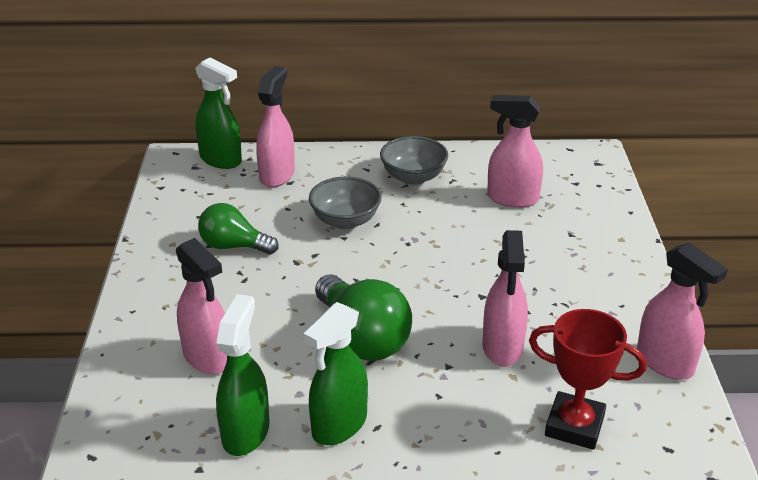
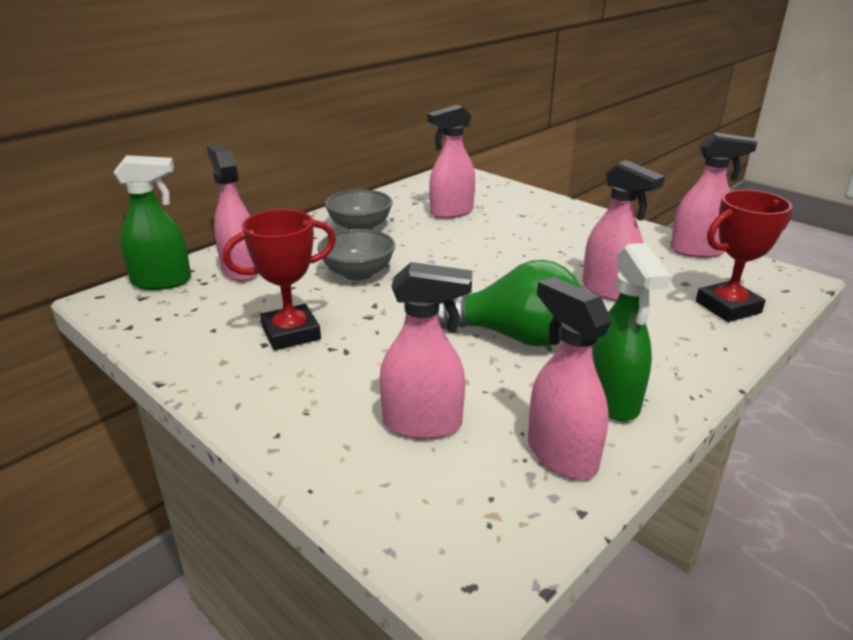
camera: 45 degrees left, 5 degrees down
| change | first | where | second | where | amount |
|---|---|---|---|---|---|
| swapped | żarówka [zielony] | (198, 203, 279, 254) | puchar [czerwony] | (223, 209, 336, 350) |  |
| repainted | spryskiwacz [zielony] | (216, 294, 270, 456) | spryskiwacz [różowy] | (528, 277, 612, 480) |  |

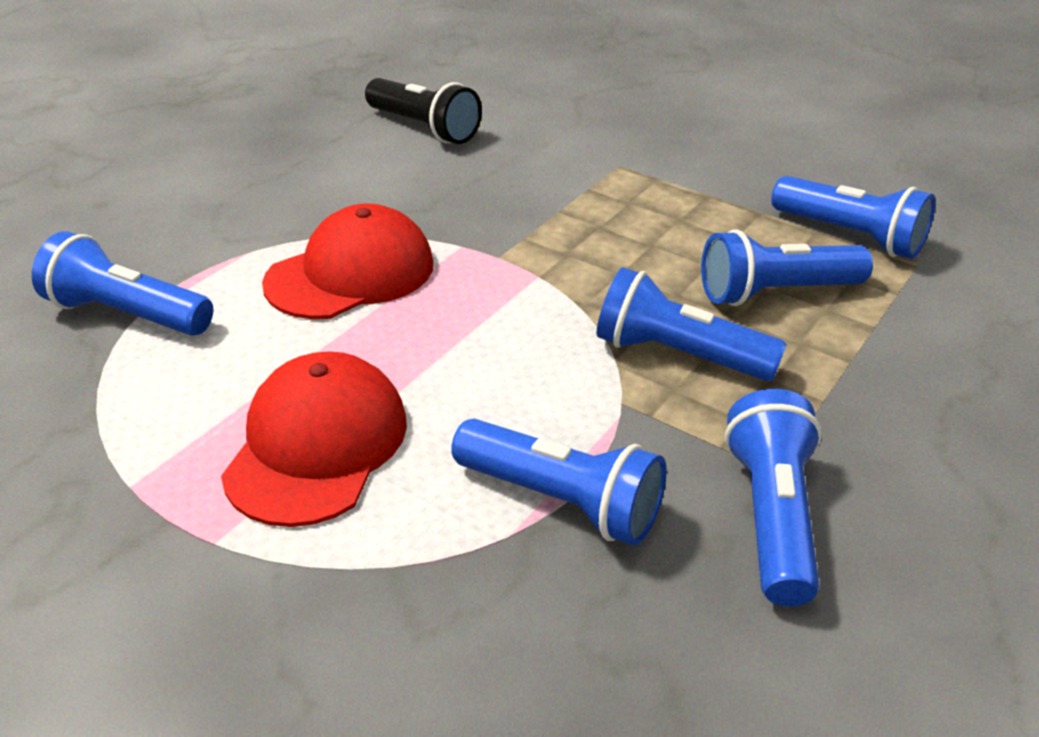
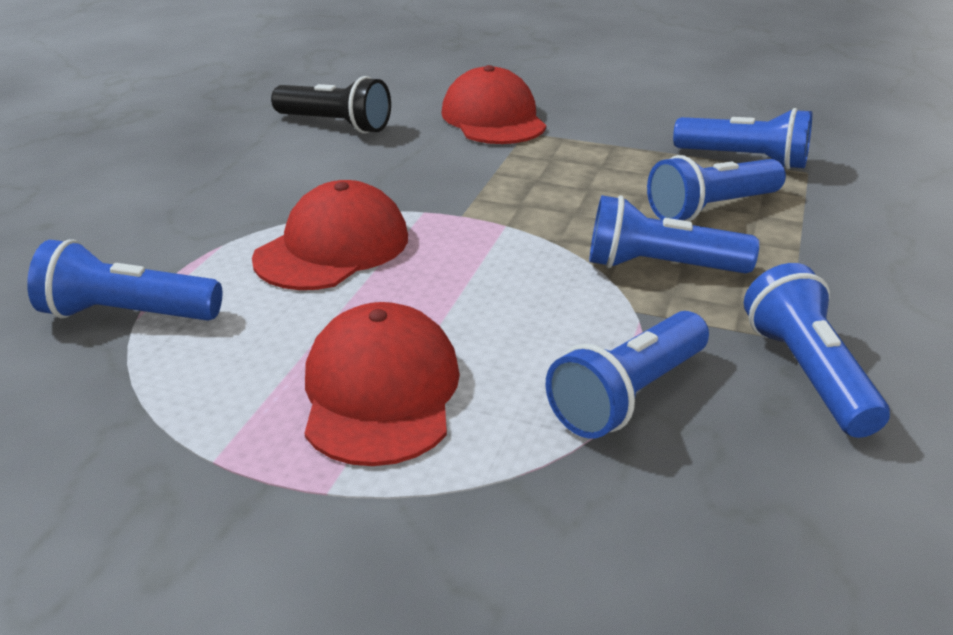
camera: 15 degrees left, 5 degrees down
| change | first | where | second | where | amount |
|---|---|---|---|---|---|
| new |  |  | czapka [czerwony] | (441, 65, 546, 144) |  |
| rotated | latarka [niebieski] | (451, 419, 667, 546) |  | (546, 311, 709, 439) | 120 degrees clockwise |

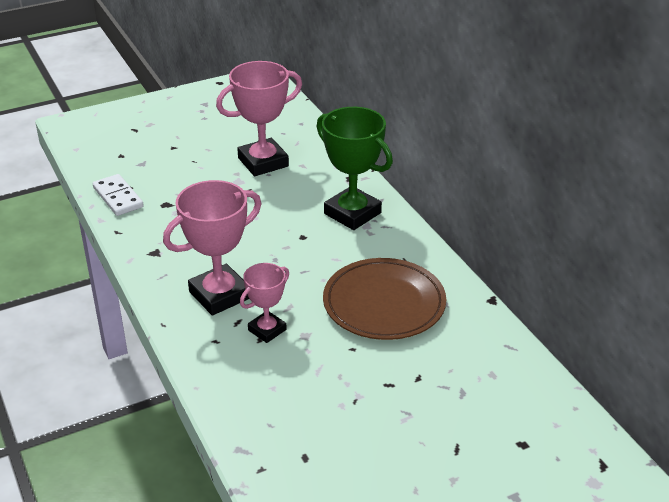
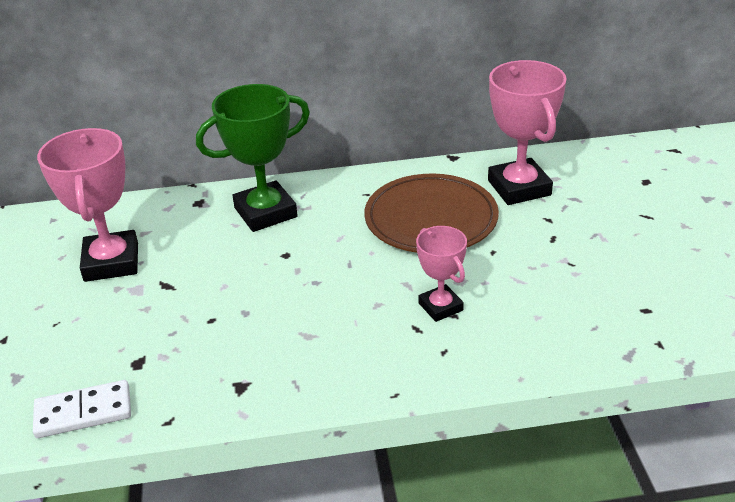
camera: 70 degrees left, 0 degrees up
| change | first | where | second | where | amount |
|---|---|---|---|---|---|
| shifted | puchar [różowy] | (163, 180, 261, 316) |  | (488, 60, 567, 205) |  |

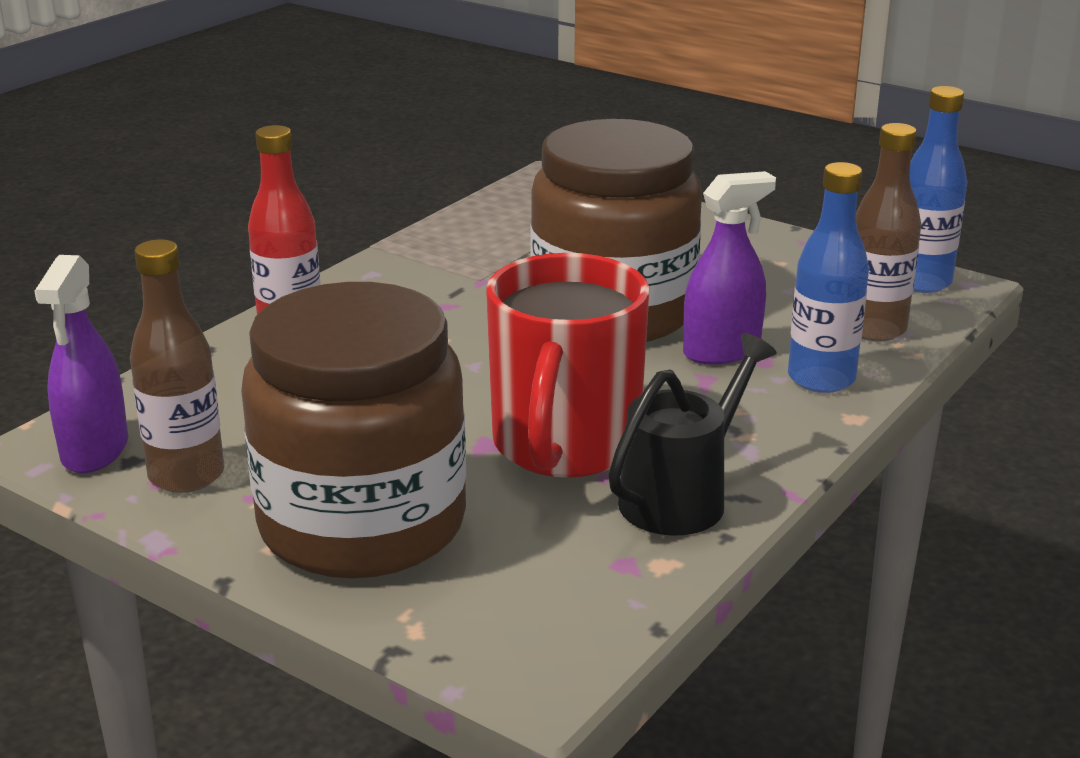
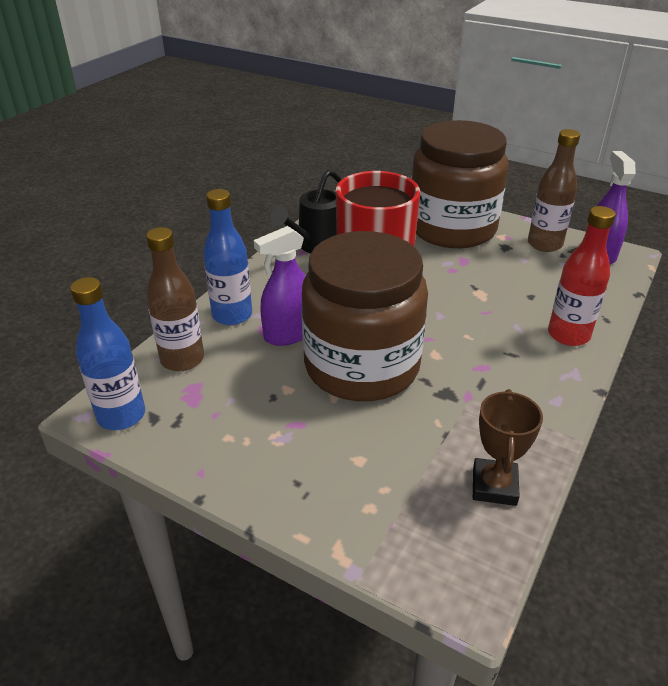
camera: 175 degrees right, 10 degrees up
| change | first | where | second | where | amount |
|---|---|---|---|---|---|
| new |  |  | puchar [brązowy] | (473, 389, 543, 506) |  |

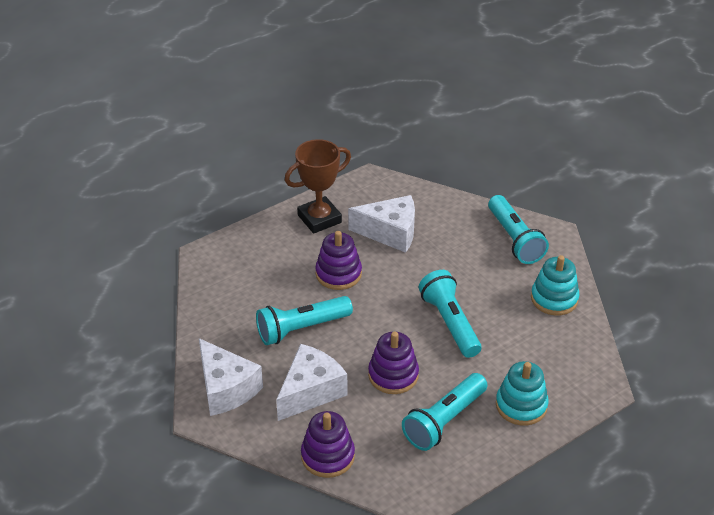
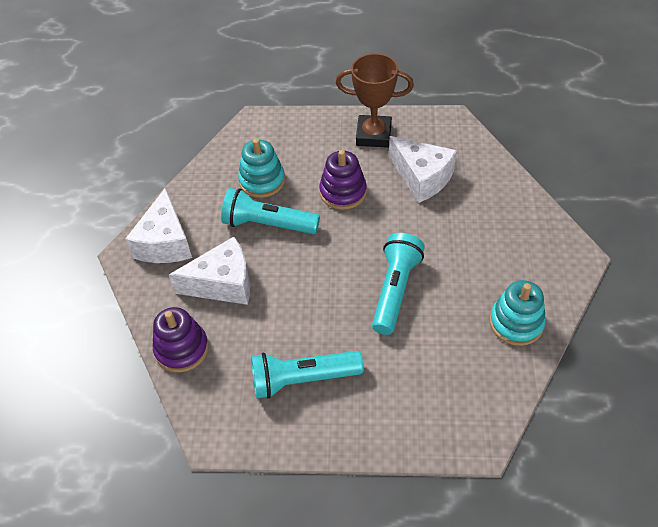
camera: 40 degrees right, 10 degrees up
| change | first | where | second | where | amount |
|---|---|---|---|---|---|
| gone | zabawka nakładanka [fioletowy] | (368, 332, 419, 394) |  |  |  |
| gone | latarka [turkusowy] | (488, 195, 549, 264) |  |  |  |
| shifted | zabawka nakładanka [turkusowy] | (496, 361, 549, 426) |  | (238, 139, 285, 198) |  |

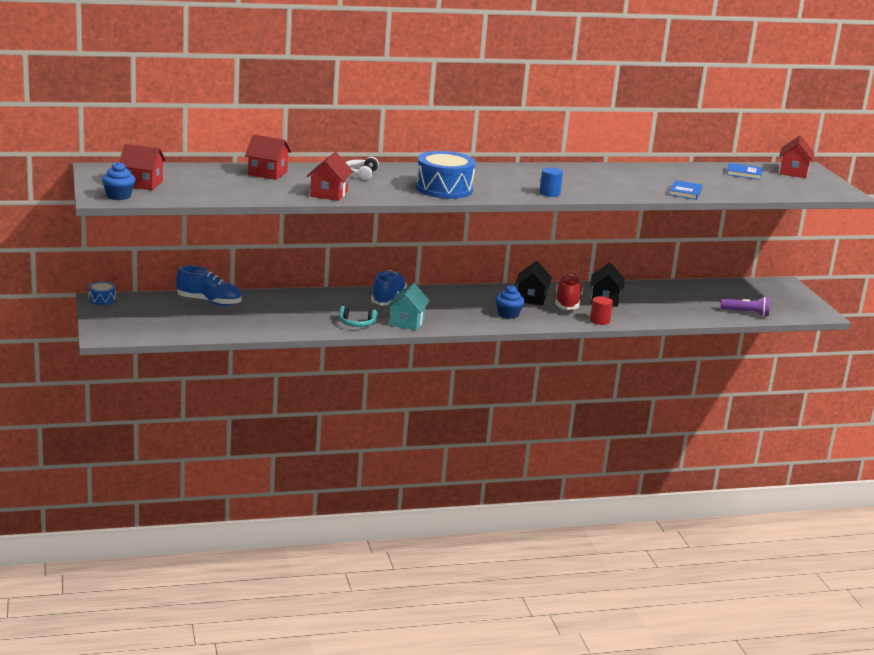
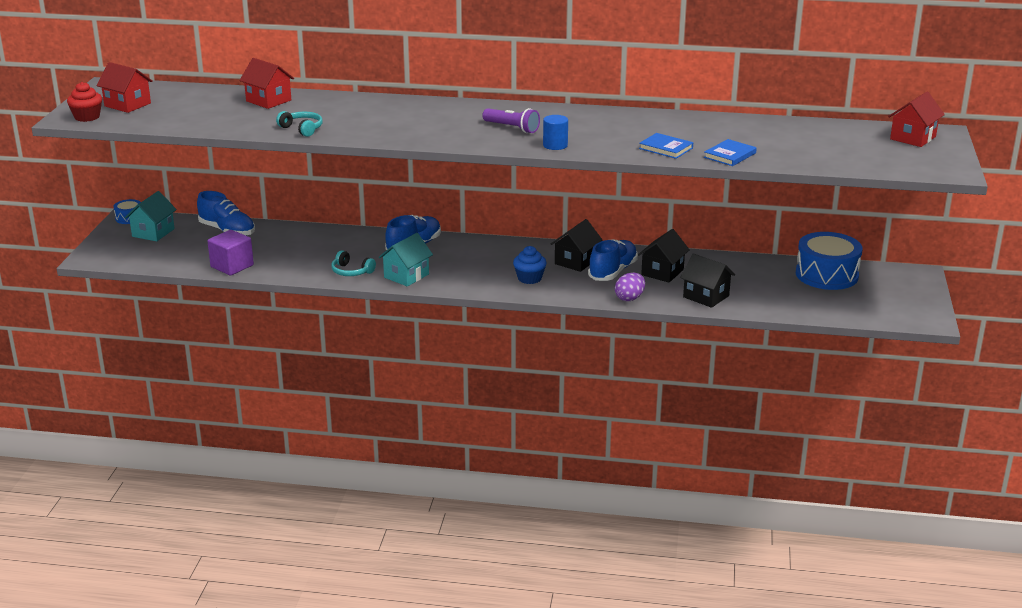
camera: 25 degrees right, 5 degrees up
| change | first | where | second | where | amount |
|---|---|---|---|---|---|
| gone | słuchawki [biały] | (346, 157, 379, 180) |  |  |  |
| new |  |  | domek [turkusowy] | (125, 191, 177, 241) |  |
| new |  |  | sześcian [fioletowy] | (208, 230, 254, 276) |  |
| new |  |  | domek [czarny] | (680, 253, 735, 308) |  |
| shifted | bęben [niebieski] | (416, 151, 476, 199) |  | (796, 232, 863, 290) |  |
| shifted | latarka [fioletowy] | (721, 297, 770, 317) |  | (482, 108, 540, 133) |  |
| shifted | książka [niebieski] | (727, 163, 763, 180) |  | (639, 133, 693, 159) |  |
| swapped | domek [czerwony] | (307, 152, 353, 201) | słuchawki [turkusowy] | (276, 111, 323, 137) |  |
| swapped | walec [czerwony] | (590, 296, 613, 325) | jajko [fioletowy] | (615, 273, 645, 301) |  |
| repainted | muffinka [niebieski] | (102, 162, 136, 200) | muffinka [czerwony] | (67, 82, 102, 122) |  |
| repainted | but [czerwony] | (556, 275, 583, 310) | but [niebieski] | (588, 239, 638, 281) |  |

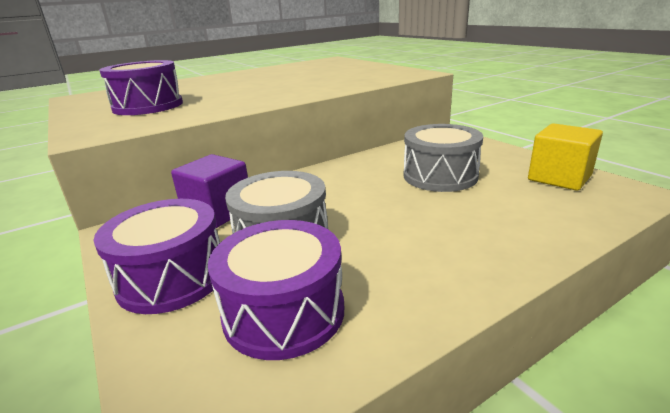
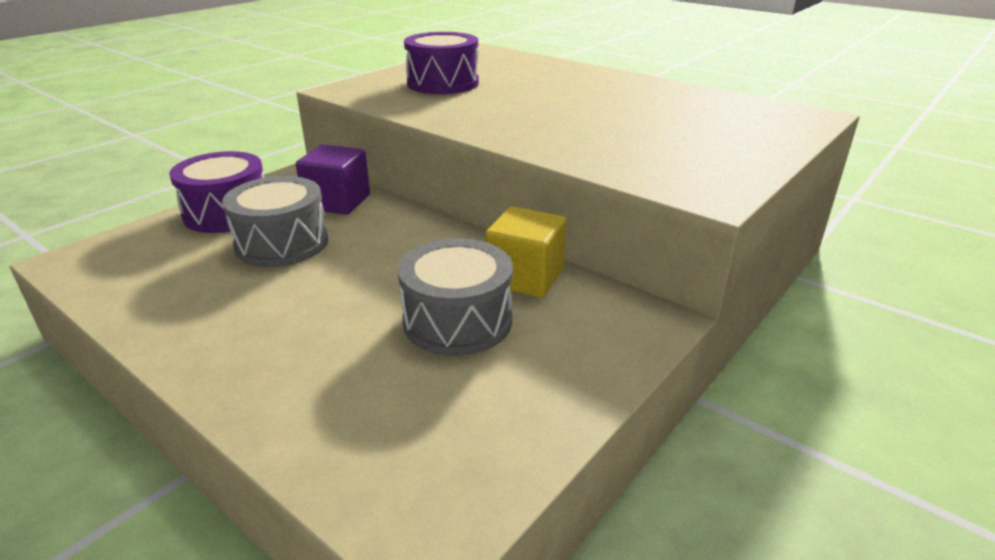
camera: 70 degrees right, 5 degrees up
| change | first | where | second | where | amount |
|---|---|---|---|---|---|
| gone | bęben [fioletowy] | (208, 220, 344, 360) |  |  |  |
| shifted | sześcian [żółty] | (528, 123, 603, 191) |  | (485, 206, 566, 298) |  |

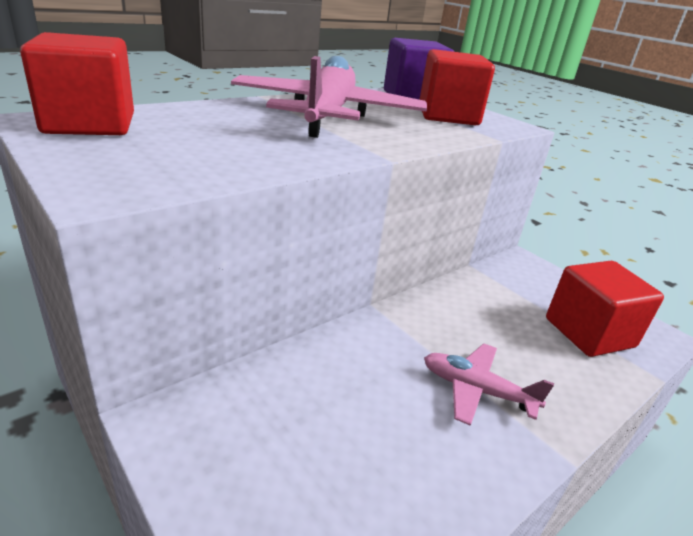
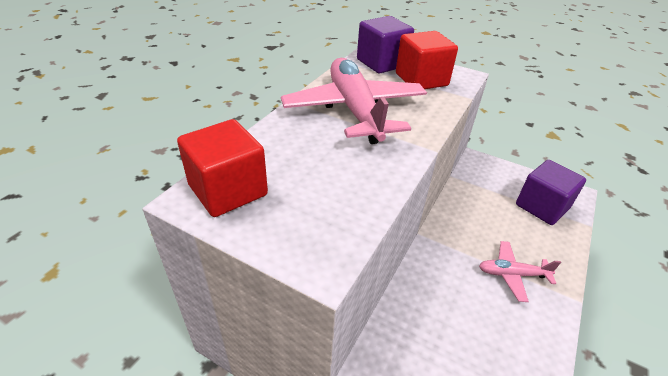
camera: 20 degrees left, 10 degrees up
| change | first | where | second | where | amount |
|---|---|---|---|---|---|
| repainted | sześcian [czerwony] | (546, 261, 664, 357) | sześcian [fioletowy] | (516, 160, 586, 225) |  |

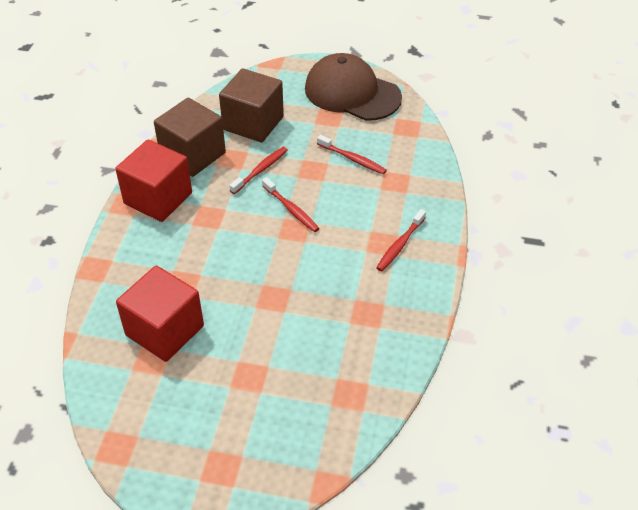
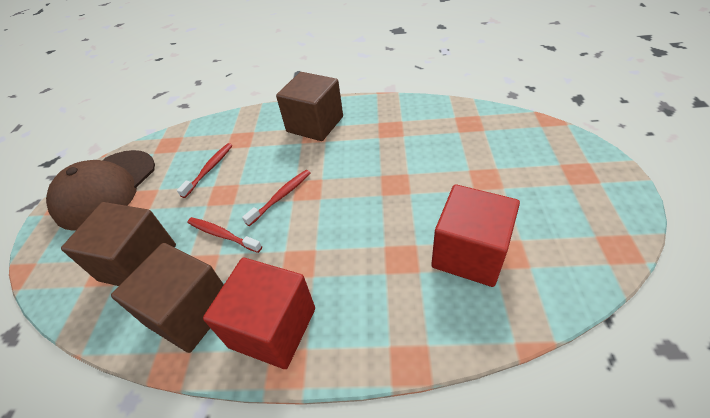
camera: 95 degrees left, 0 degrees up
| change | first | where | second | where | amount |
|---|---|---|---|---|---|
| swapped | szczoteczka do zębów [czerwony] | (376, 209, 426, 271) | sześcian [brązowy] | (276, 72, 343, 141) |  |

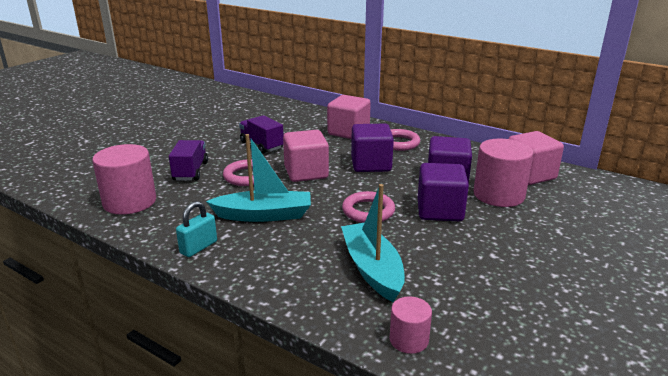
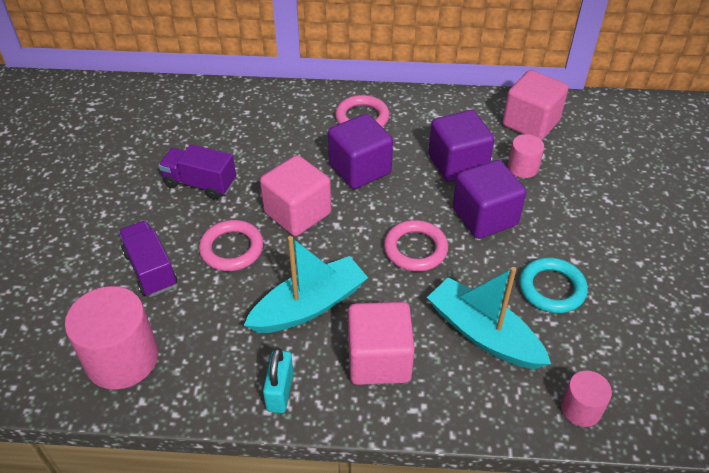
camera: 30 degrees left, 20 degrees up
| change | first | where | second | where | amount |
|---|---|---|---|---|---|
| new |  |  | pierścień [turkusowy] | (519, 257, 588, 313) |  |
| shifted | sześcian [różowy] | (327, 95, 371, 139) |  | (348, 302, 415, 385) |  |
| scaled | walec [różowy] | (473, 139, 533, 207) |  | (508, 134, 544, 178) | x0.53 |

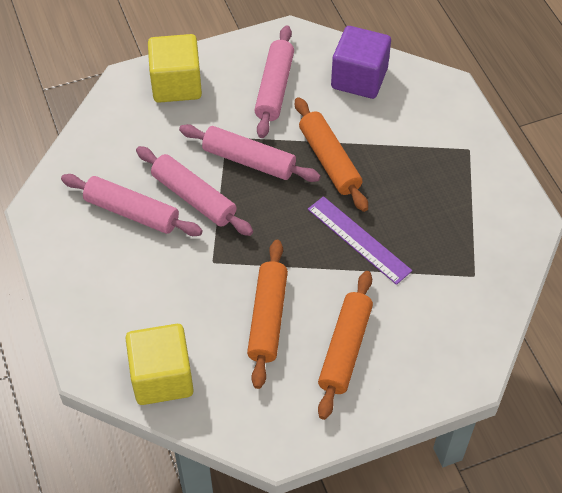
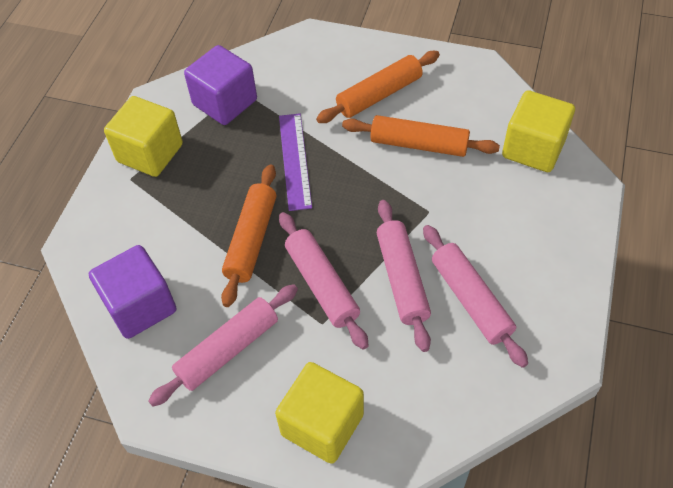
camera: 140 degrees left, 0 degrees up
| change | first | where | second | where | amount |
|---|---|---|---|---|---|
| new |  |  | sześcian [żółty] | (104, 96, 183, 177) |  |
| new |  |  | sześcian [fioletowy] | (184, 45, 257, 125) |  |
| rotated | wałek do ciasta [pomarańczowy] | (247, 240, 288, 389) |  | (342, 115, 500, 157) | 60 degrees clockwise |

